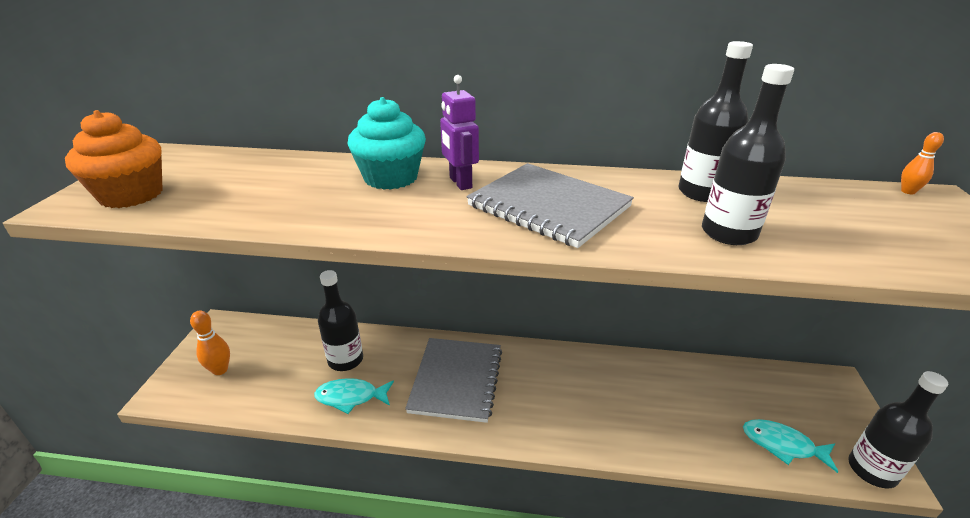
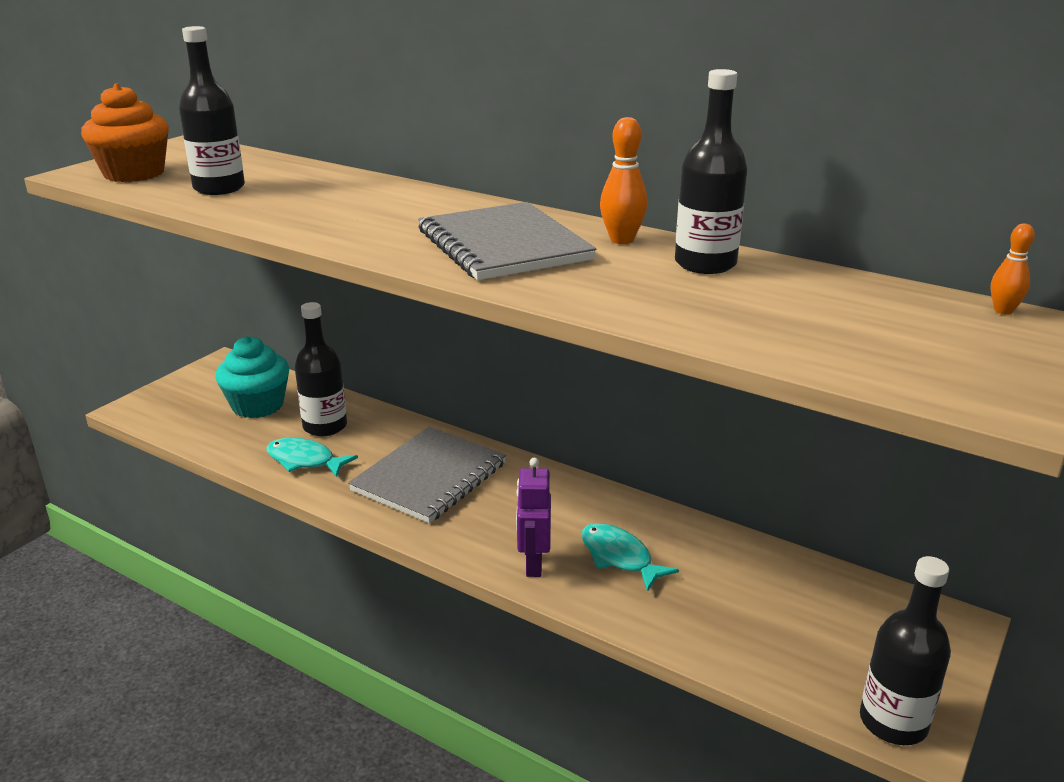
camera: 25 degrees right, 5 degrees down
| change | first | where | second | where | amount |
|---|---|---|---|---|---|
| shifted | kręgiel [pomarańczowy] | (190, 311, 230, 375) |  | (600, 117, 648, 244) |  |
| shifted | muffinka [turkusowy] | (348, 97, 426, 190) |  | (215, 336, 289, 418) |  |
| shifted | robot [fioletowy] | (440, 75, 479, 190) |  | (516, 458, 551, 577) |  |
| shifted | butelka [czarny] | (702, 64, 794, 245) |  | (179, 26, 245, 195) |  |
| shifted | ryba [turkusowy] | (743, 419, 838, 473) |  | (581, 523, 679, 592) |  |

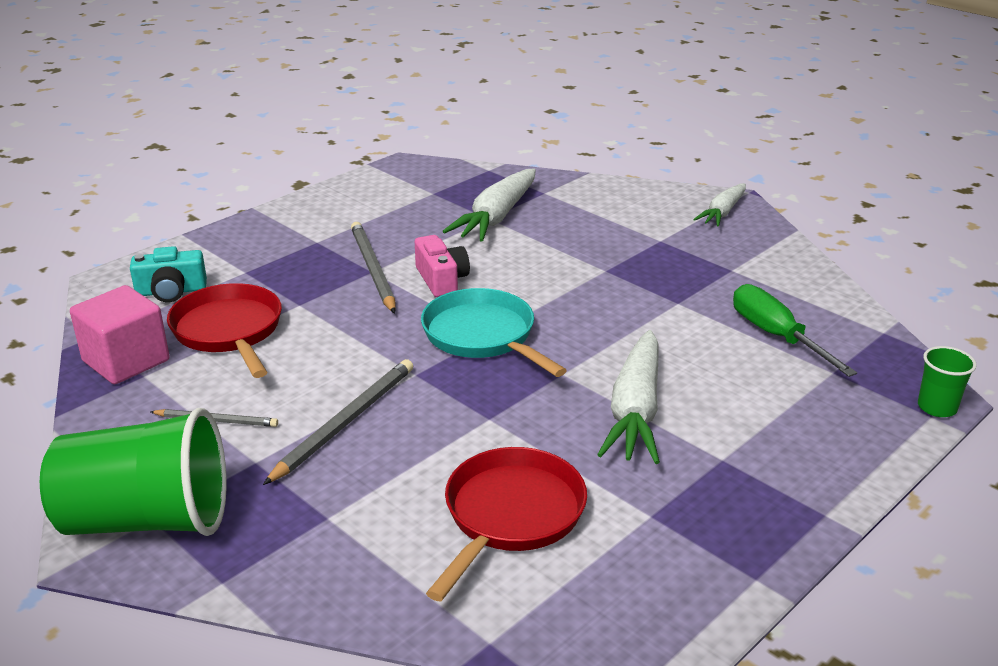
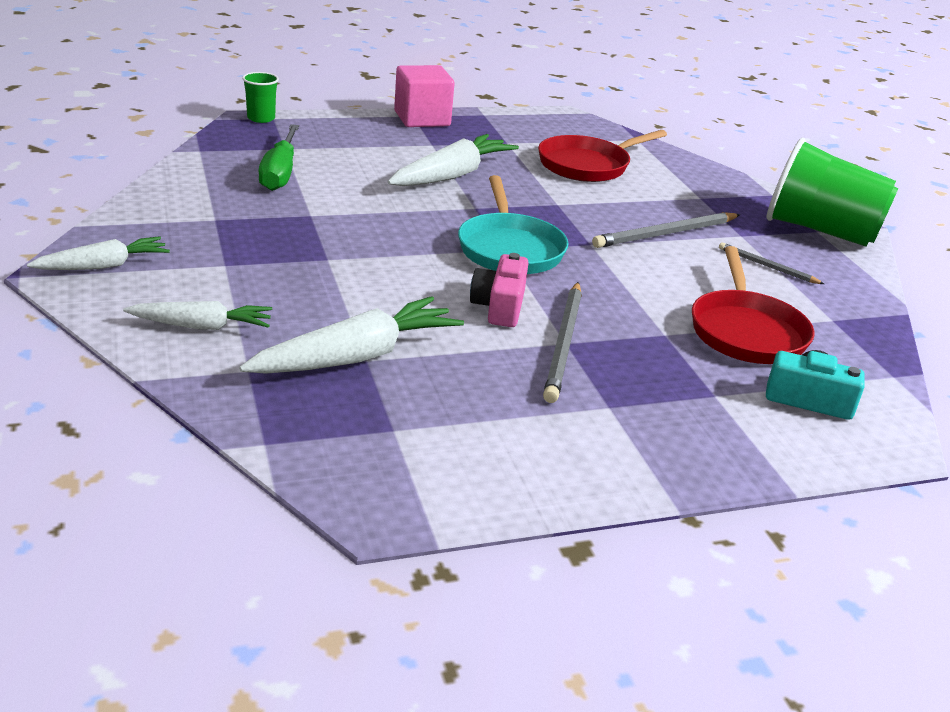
camera: 155 degrees left, 0 degrees up
| change | first | where | second | where | amount |
|---|---|---|---|---|---|
| new |  |  | marchewka [biały] | (123, 301, 272, 330) |  |
| shifted | sześcian [różowy] | (70, 285, 170, 384) |  | (394, 65, 455, 127) |  |

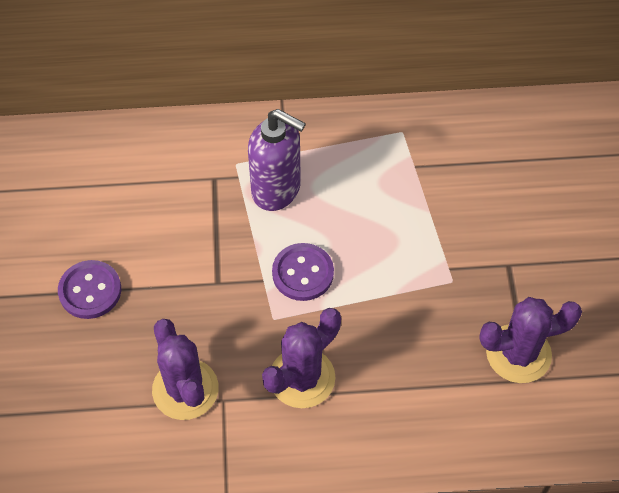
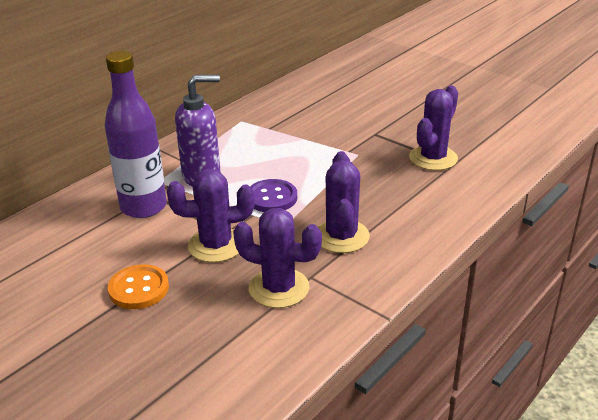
camera: 45 degrees left, 25 degrees down
| change | first | where | second | where | amount |
|---|---|---|---|---|---|
| new |  |  | butelka [fioletowy] | (104, 51, 167, 218) |  |
| new |  |  | kaktus [fioletowy] | (167, 169, 255, 262) |  |
| repainted | guzik [fioletowy] | (58, 260, 121, 319) | guzik [pomarańczowy] | (108, 264, 169, 309) |  |

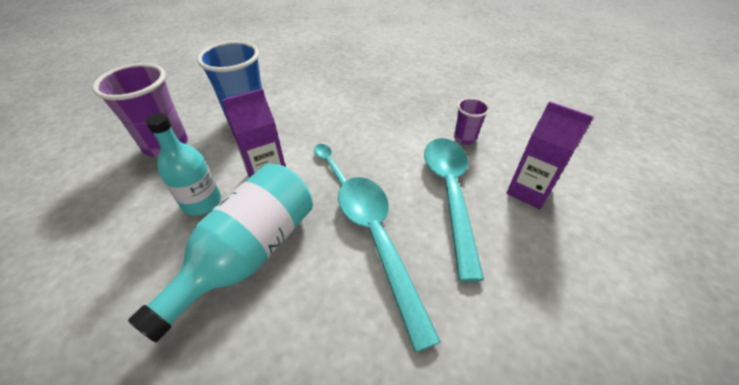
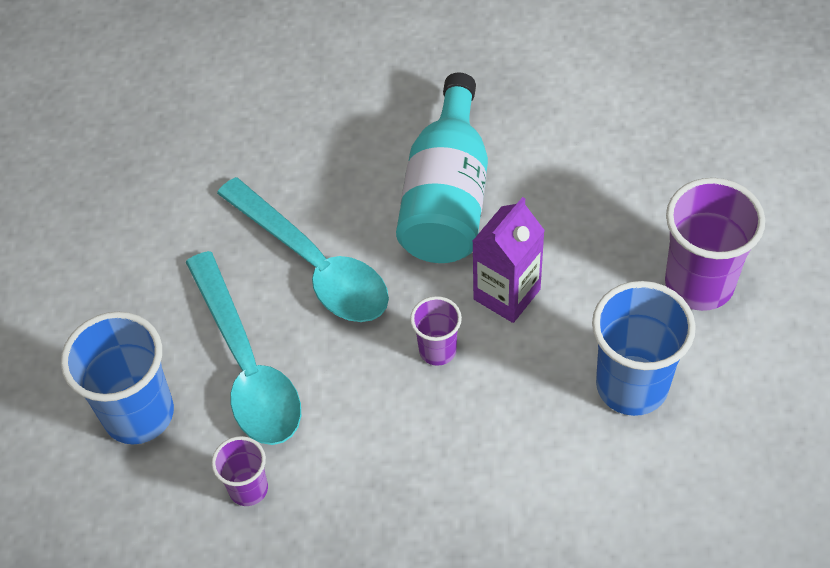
camera: 160 degrees right, 10 degrees up
| change | first | where | second | where | amount |
|---|---|---|---|---|---|
| gone | butelka [turkusowy] | (145, 113, 221, 215) |  |  |  |
| swapped | łyżka [turkusowy] | (314, 144, 347, 186) | szklanka [fioletowy] | (410, 296, 462, 366) |  |
| swapped | karton mleka [fioletowy] | (506, 101, 594, 209) | szklanka [niebieski] | (61, 311, 174, 444) |  |

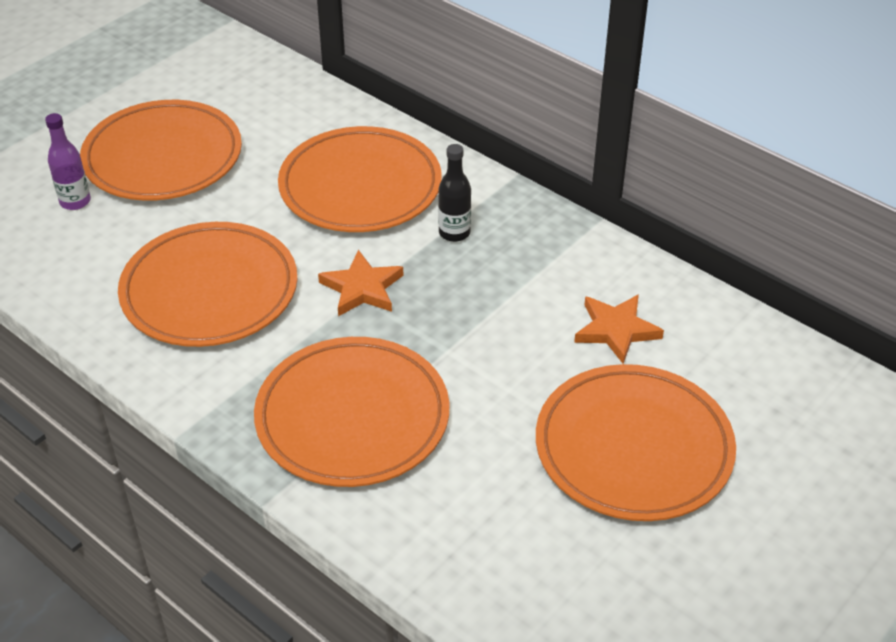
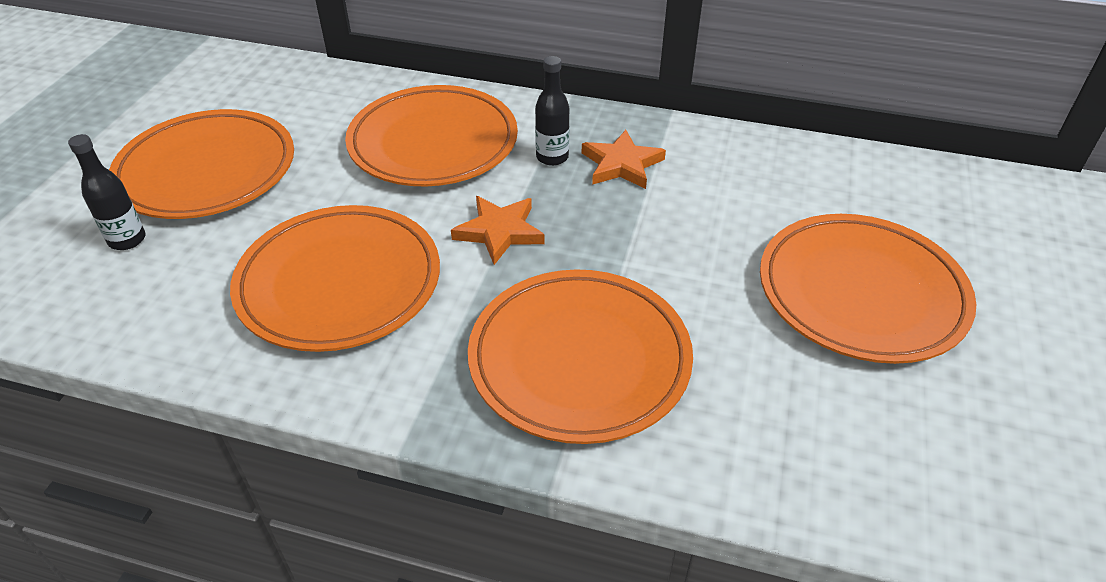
camera: 25 degrees left, 0 degrees up
| change | first | where | second | where | amount |
|---|---|---|---|---|---|
| shifted | gwiazda [pomarańczowy] | (574, 294, 664, 364) |  | (582, 130, 666, 189) |  |
| repainted | butelka [fioletowy] | (45, 113, 91, 210) | butelka [czarny] | (68, 134, 145, 250) |  |

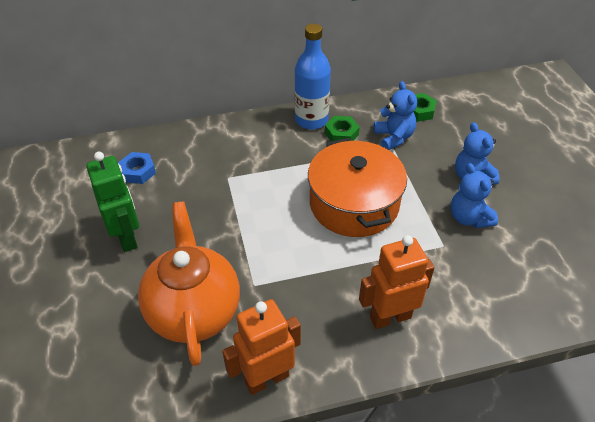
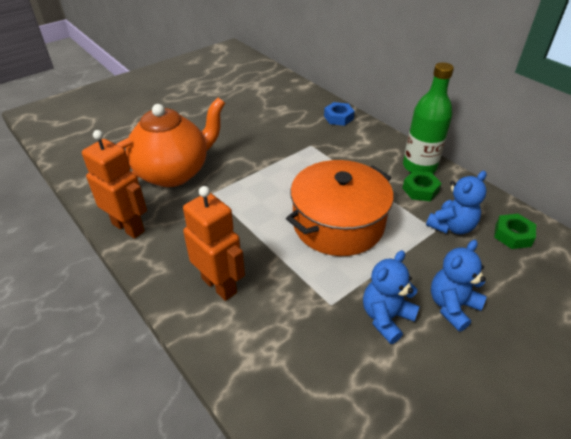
camera: 65 degrees right, 5 degrees down
| change | first | where | second | where | amount |
|---|---|---|---|---|---|
| gone | robot [zielony] | (86, 152, 139, 252) |  |  |  |
| shifted | nakrętka [niebieski] | (118, 152, 156, 184) |  | (324, 102, 355, 126) |  |
| repainted | butelka [niebieski] | (294, 24, 331, 130) | butelka [zielony] | (403, 62, 454, 174) |  |

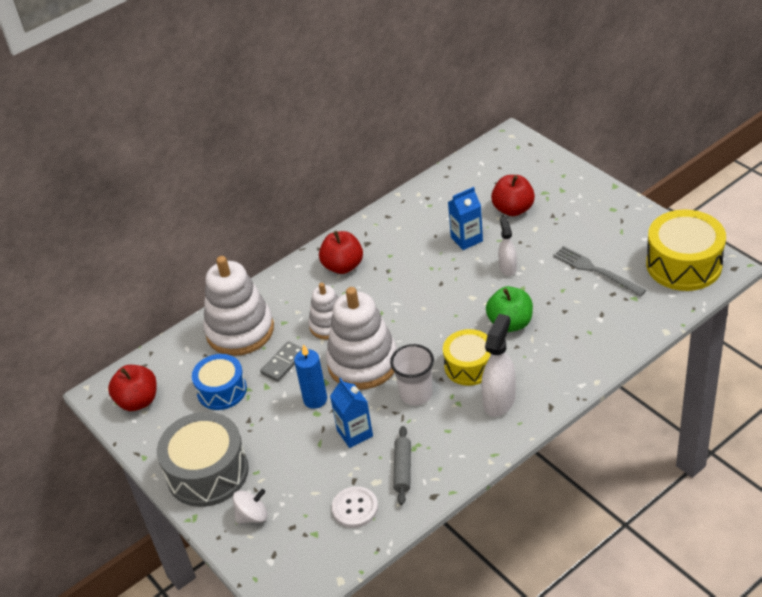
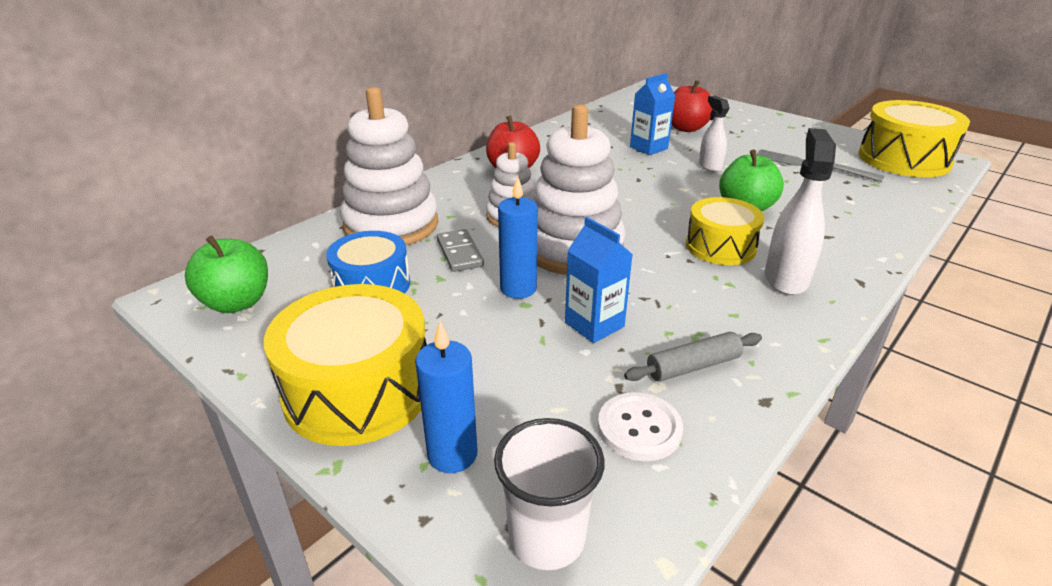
camera: 15 degrees left, 10 degrees down
| change | first | where | second | where | amount |
|---|---|---|---|---|---|
| shifted | szklanka [biały] | (390, 344, 434, 406) |  | (494, 418, 604, 570) |  |
| swapped | bączek [biały] | (233, 489, 268, 524) | świeca [niebieski] | (415, 321, 478, 473) |  |
| repainted | jabłko [czerwony] | (108, 365, 157, 411) | jabłko [zielony] | (185, 235, 268, 313) |  |
| repainted | bęben [szary] | (157, 412, 249, 507) | bęben [żółty] | (264, 284, 427, 446) |  |
| rotated | kostka domina [szary] | (260, 341, 302, 382) |  | (437, 229, 484, 272) | 45 degrees counterclockwise |
| rotated | wałek do ciasta [szary] | (393, 426, 411, 505) |  | (624, 332, 762, 382) | 75 degrees clockwise |

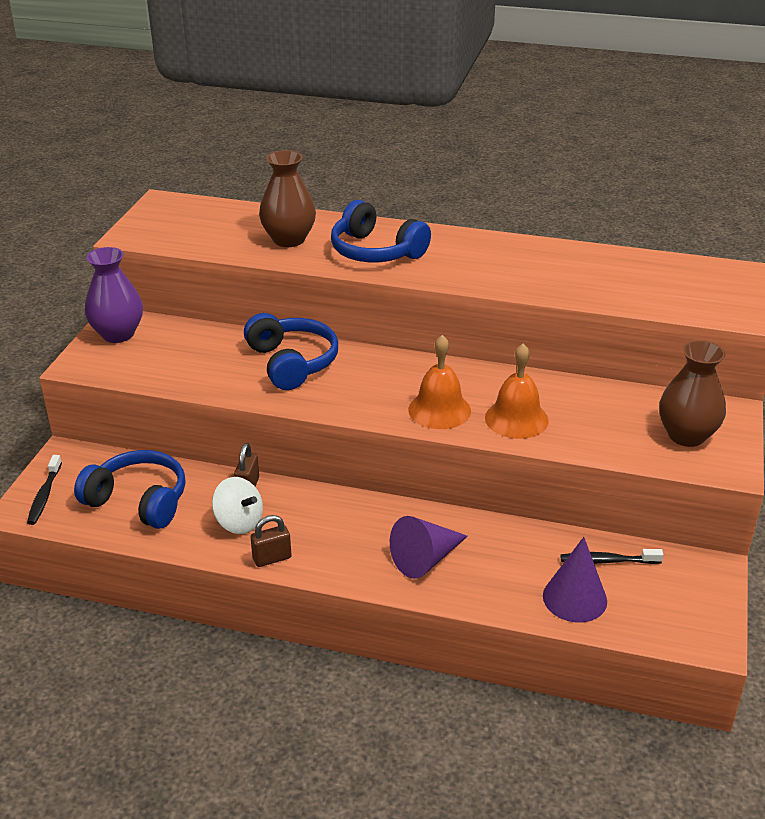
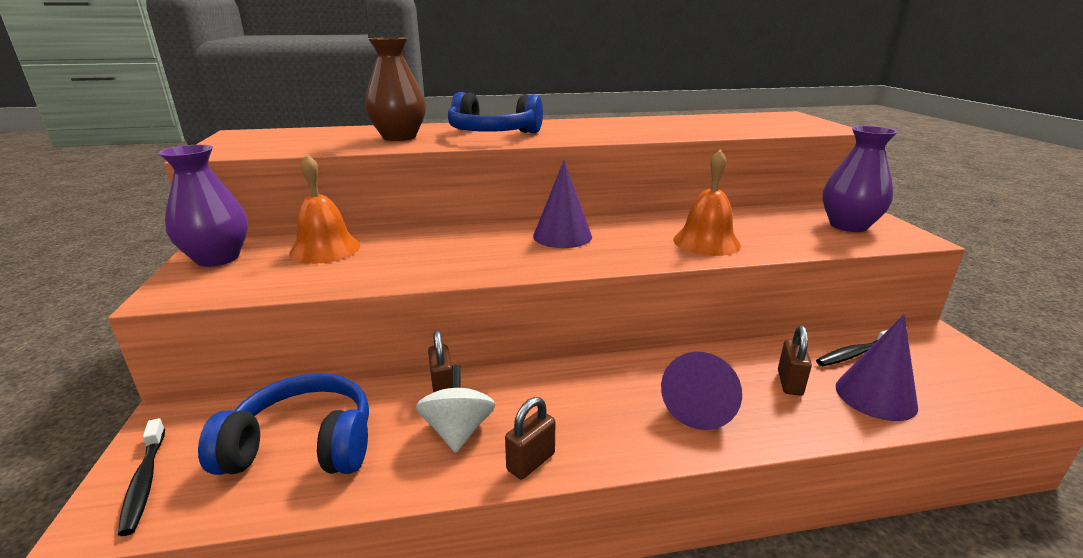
camera: 25 degrees left, 10 degrees down
| change | first | where | second | where | amount |
|---|---|---|---|---|---|
| gone | słuchawki [niebieski] | (244, 313, 338, 390) |  |  |  |
| new |  |  | stożek [fioletowy] | (533, 160, 592, 248) |  |
| new |  |  | kłódka [brązowy] | (778, 326, 812, 396) |  |
| shifted | dzwonek [pomarańczowy] | (408, 335, 471, 429) |  | (289, 154, 361, 264) |  |
| repainted | wazon [brązowy] | (659, 340, 726, 447) | wazon [fioletowy] | (823, 126, 898, 232) |  |
| rotated | bączek [biały] | (212, 477, 263, 534) |  | (416, 365, 496, 453) | 105 degrees counterclockwise |

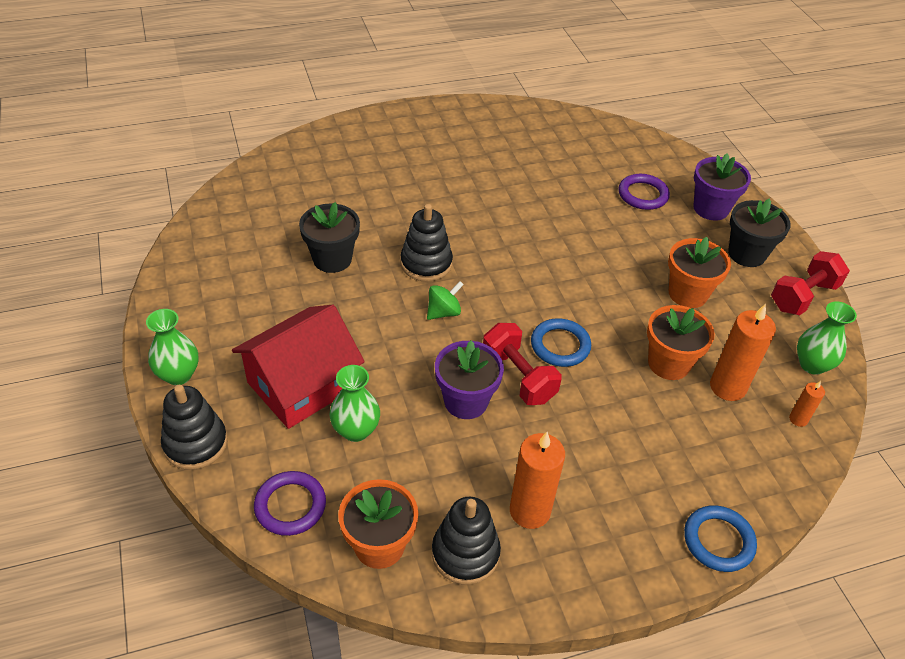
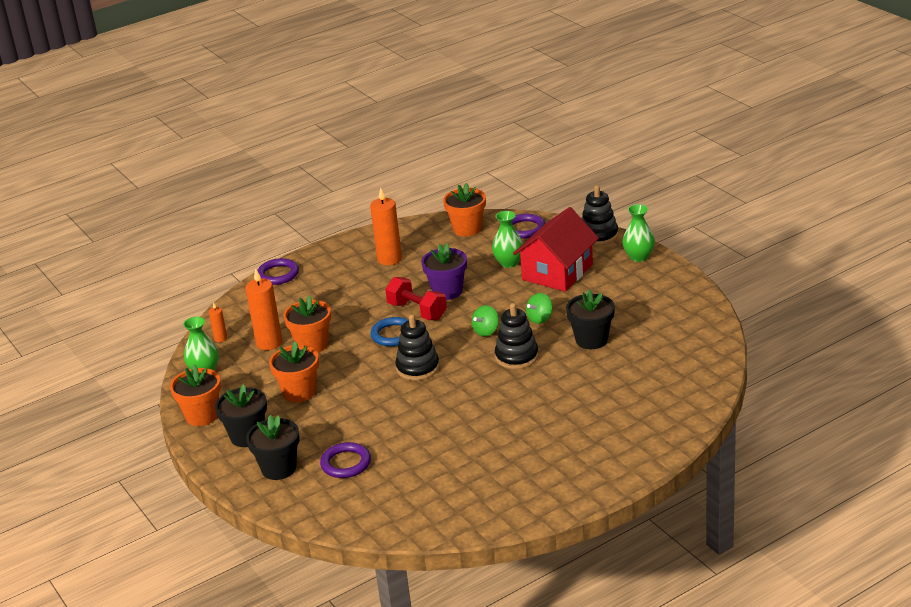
camera: 170 degrees right, 15 degrees down
| change | first | where | second | where | amount |
|---|---|---|---|---|---|
| new |  |  | bączek [zielony] | (526, 293, 553, 324) |  |
| shifted | zabawka nakładanka [czarny] | (432, 497, 501, 585) |  | (395, 314, 439, 381) |  |
| swapped | hantel [czerwony] | (771, 251, 850, 315) | doniczka [pomarańczowy] | (170, 364, 221, 426) |  |
| repainted | pierścień [niebieski] | (684, 505, 757, 572) | pierścień [fioletowy] | (257, 258, 299, 285) |  |
| repainted | doniczka [fioletowy] | (693, 154, 751, 221) | doniczka [czarny] | (246, 415, 300, 480) |  |

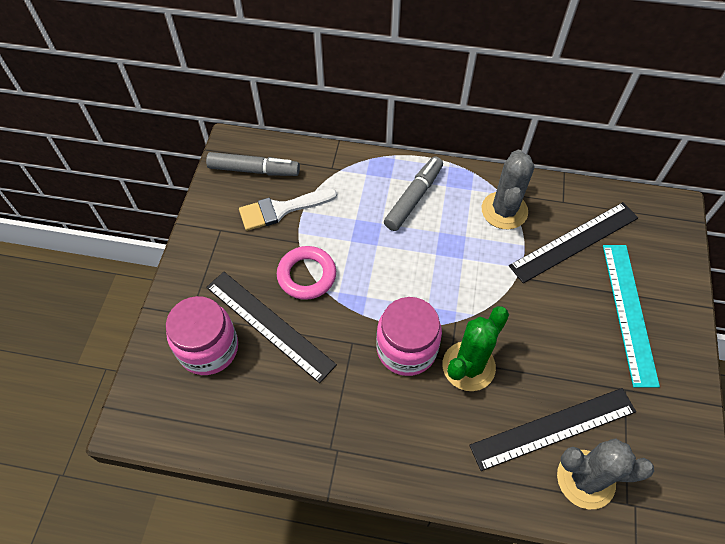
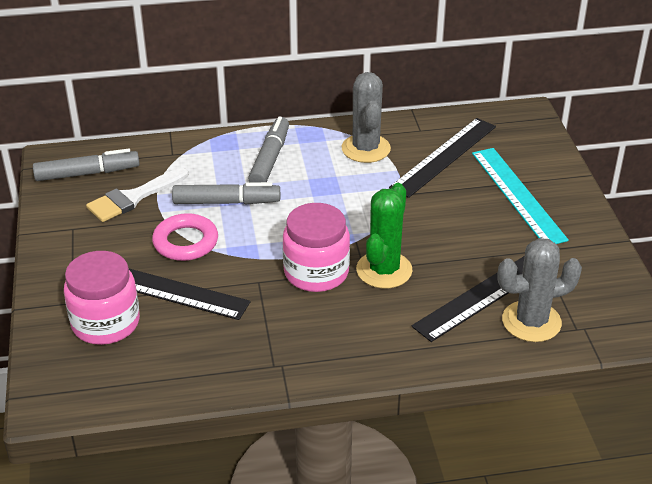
camera: 20 degrees left, 20 degrees down
| change | first | where | second | where | amount |
|---|---|---|---|---|---|
| new |  |  | flamaster [szary] | (172, 182, 280, 205) |  |

